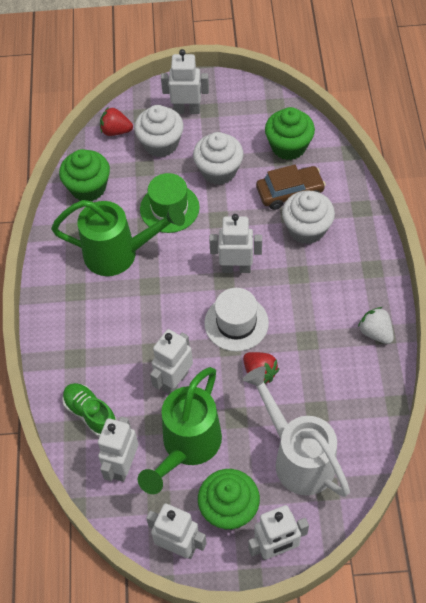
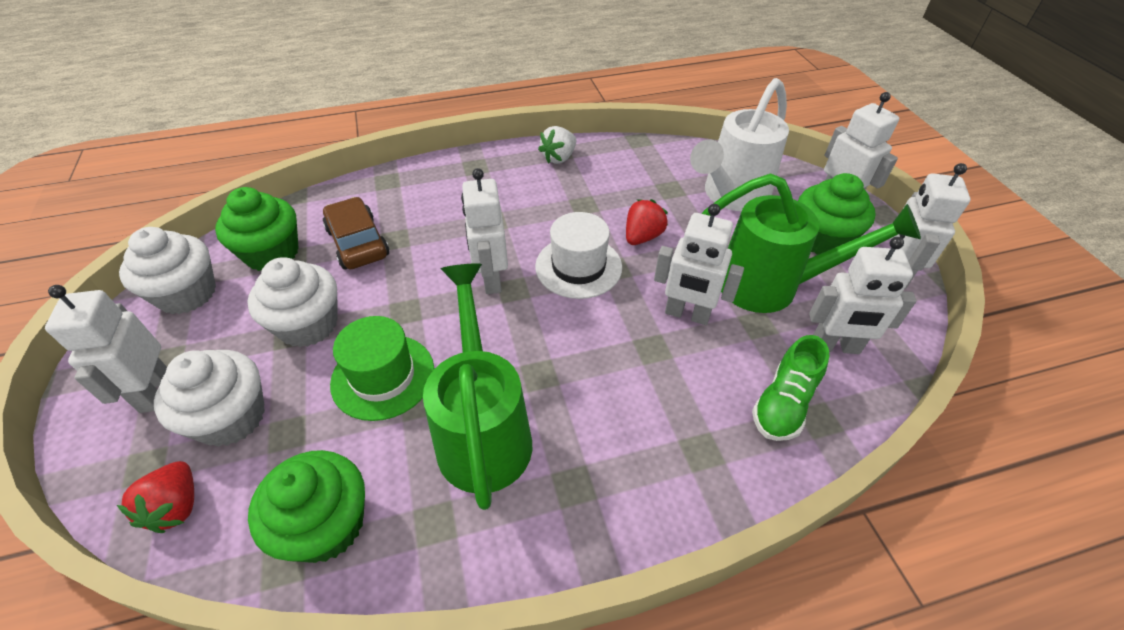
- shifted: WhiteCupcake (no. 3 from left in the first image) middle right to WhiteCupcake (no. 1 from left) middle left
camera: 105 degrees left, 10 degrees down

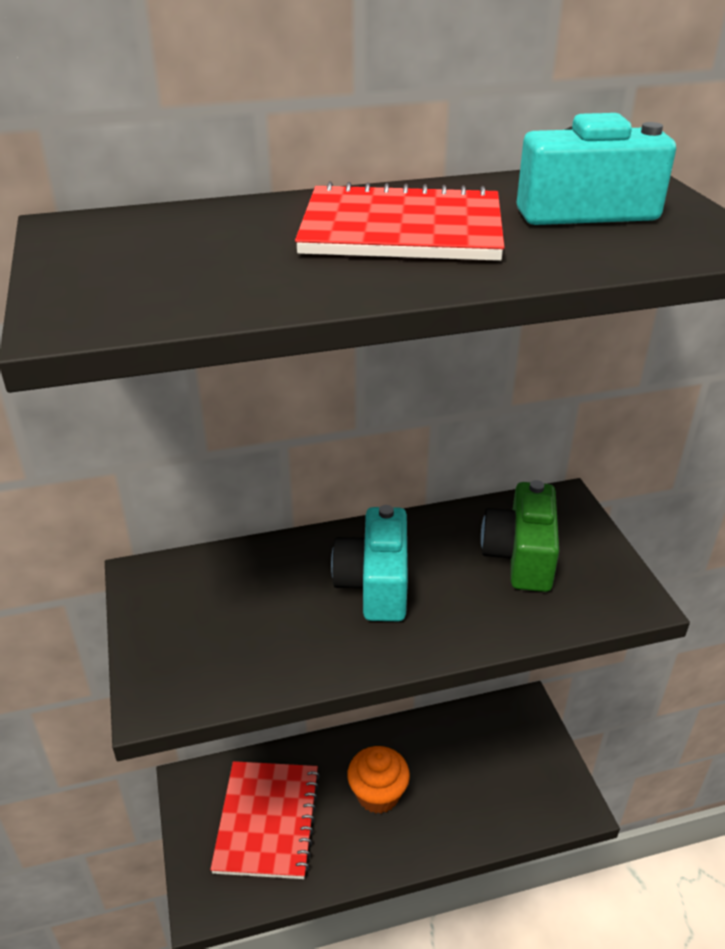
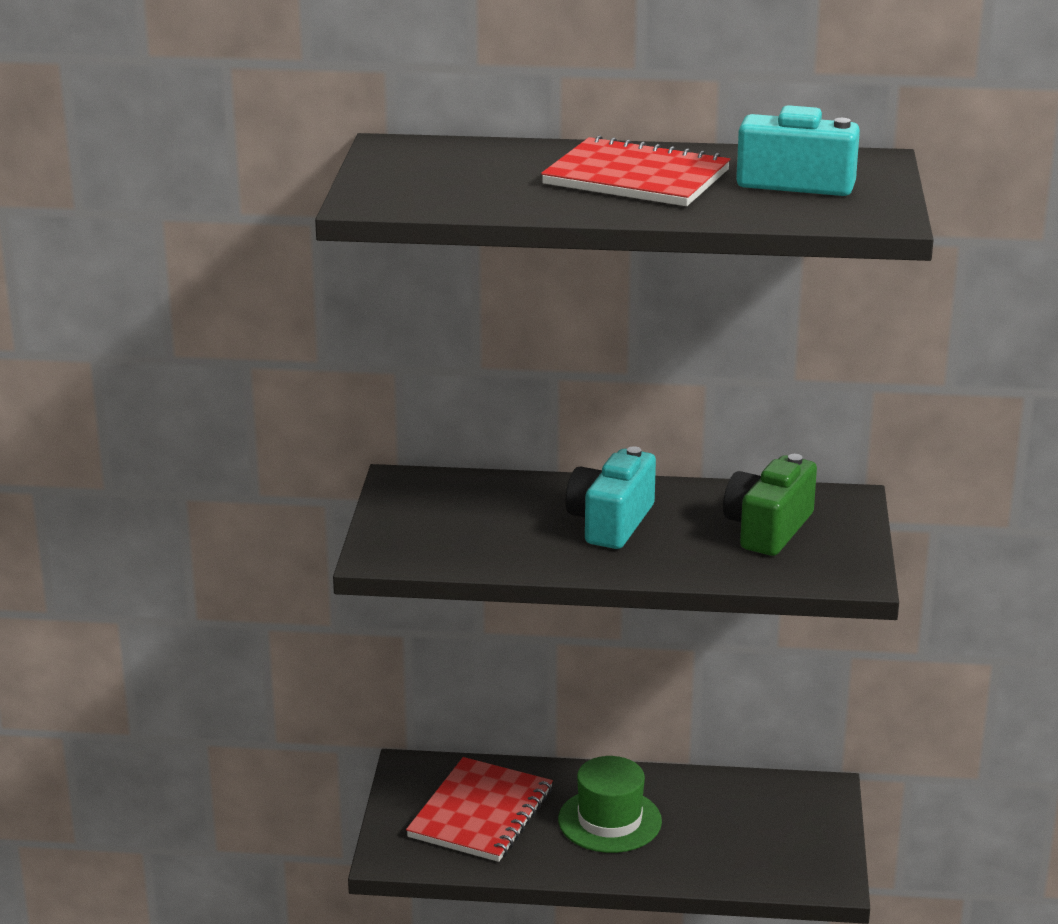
- swapped: OrangeCupcake bottom centre to GreenHat bottom centre
camera: 20 degrees right, 10 degrees down

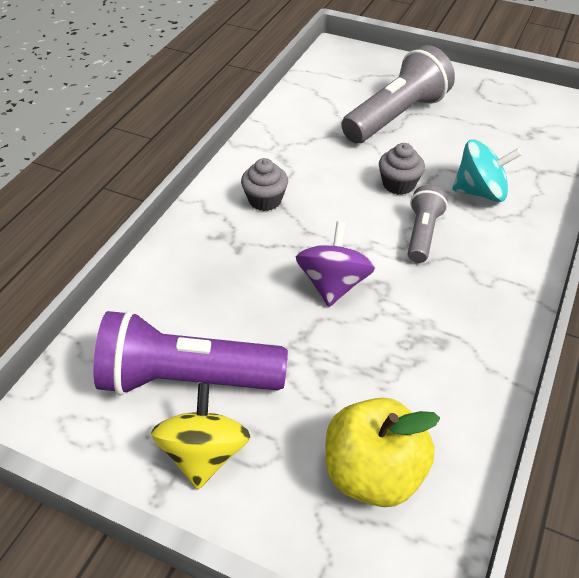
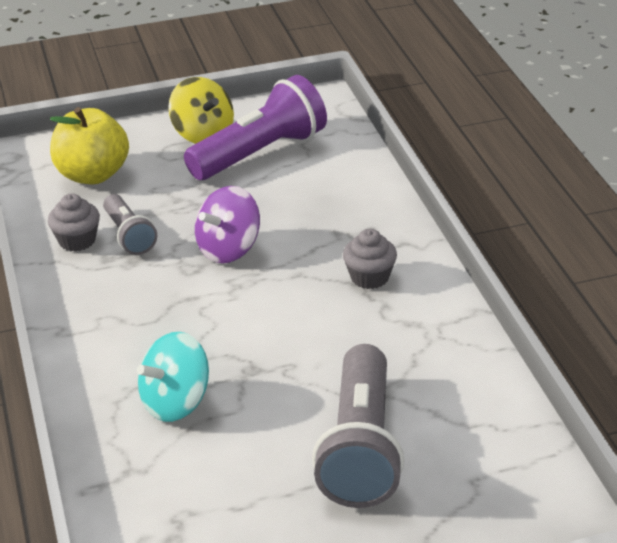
- shifted: GreyCupcake (no. 2 from left in the first image) top right to GreyCupcake (no. 1 from left) middle left
- shifted: GreyFlashlight (no. 2 from left in the first image) middle right to GreyFlashlight (no. 1 from left) middle left
- rotated: PurpleSpinningTop centre = centre 75 degrees clockwise
camera: 140 degrees right, 10 degrees down

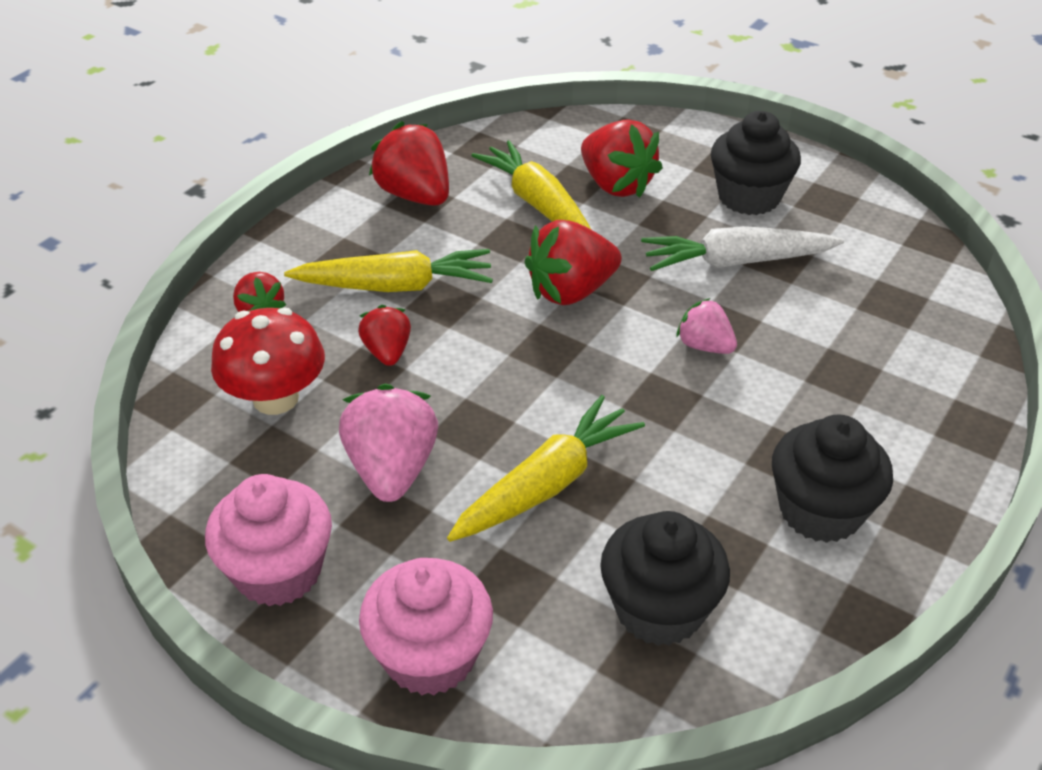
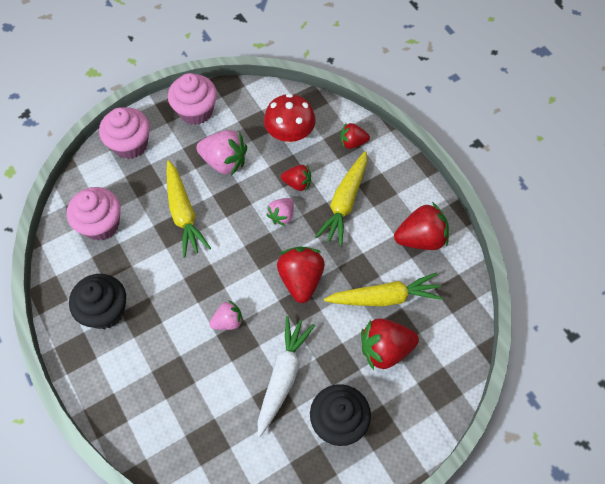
- new: PinkStrawberry (no. 3 from left) centre
- repainted: BlackCupcake (no. 1 from left) bottom centre to PinkCupcake (no. 1 from left) middle left
camera: 115 degrees right, 20 degrees up

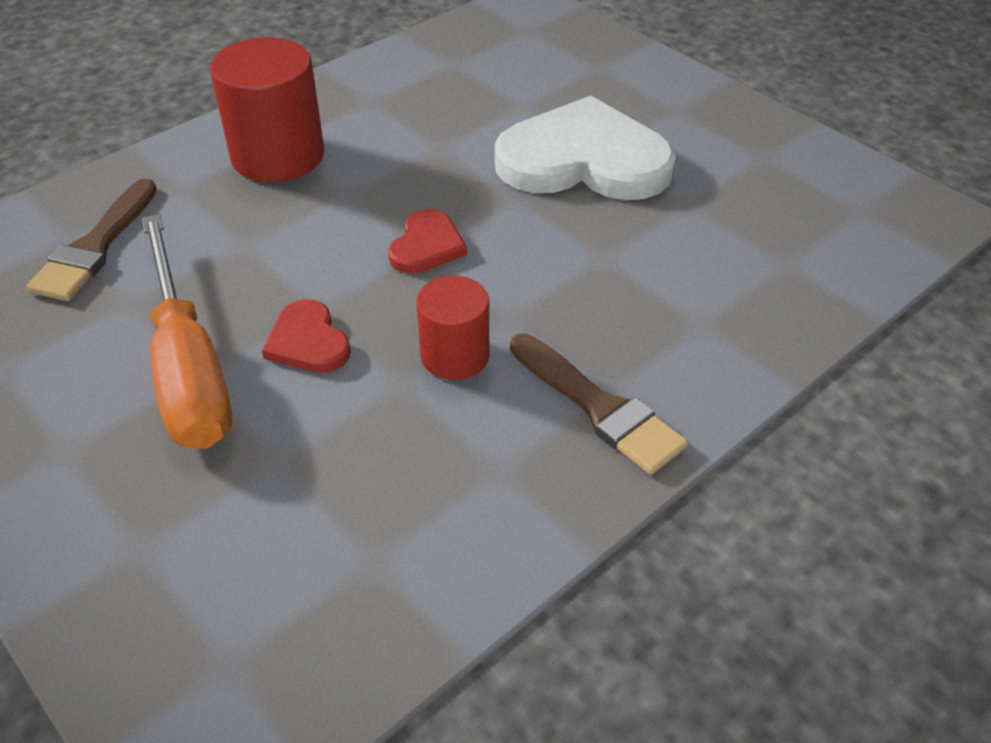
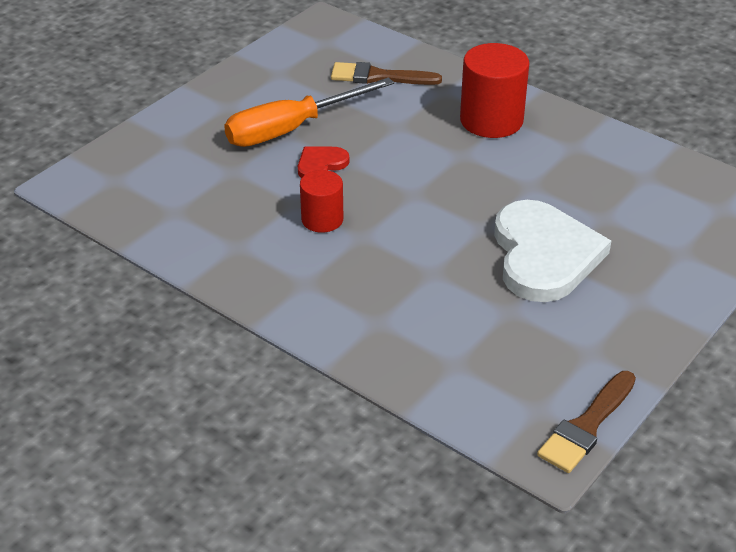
- gone: RedHeart (no. 2 from left) top centre
- shifted: BrownBrush (no. 2 from left) centre to bottom right
camera: 80 degrees right, 5 degrees down

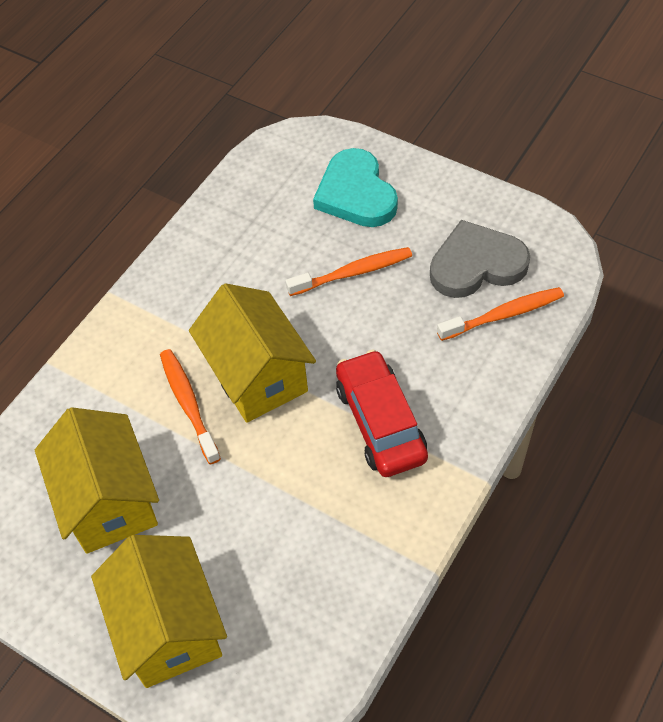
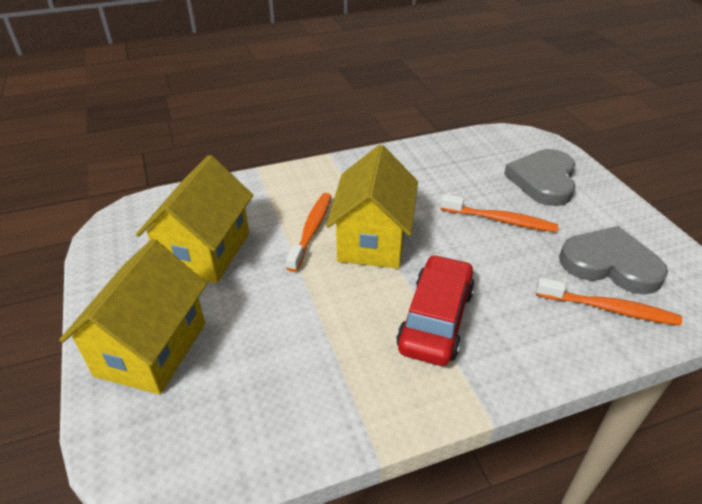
- repainted: TurquoiseHeart top centre to GreyHeart (no. 1 from left) middle right
camera: 35 degrees right, 15 degrees down

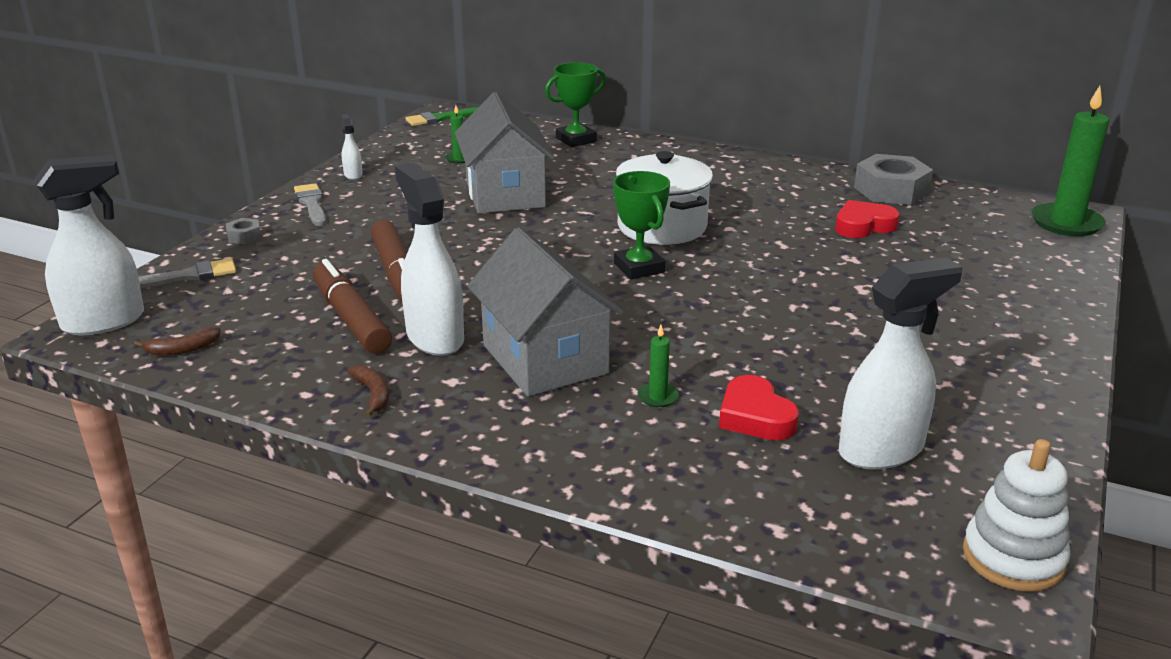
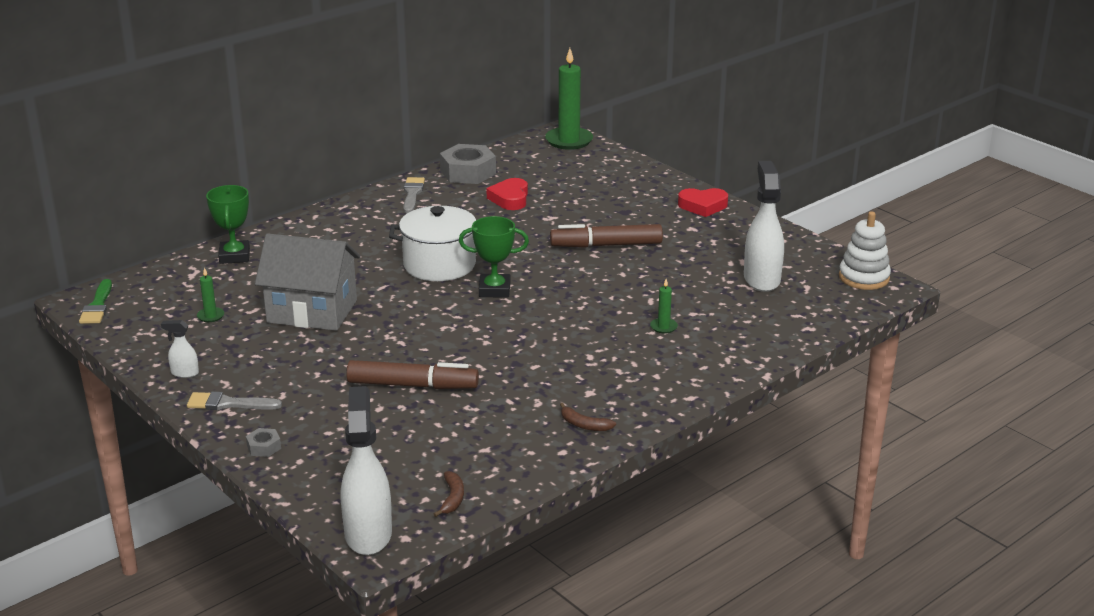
- gone: WhiteSprayBottle (no. 3 from left) centre
- gone: GreyHouse (no. 2 from left) centre
- shifted: GreyBrush (no. 1 from left in the first image) middle left to GreyBrush (no. 2 from left) top centre
- shifted: BrownMarker (no. 1 from left in the first image) middle left to BrownMarker (no. 2 from left) centre
- shifted: RedHeart (no. 1 from left in the first image) centre to RedHeart (no. 2 from left) top centre
- rotated: BrownBanana (no. 2 from left) middle left = bottom centre 150 degrees counterclockwise
camera: 65 degrees left, 0 degrees up

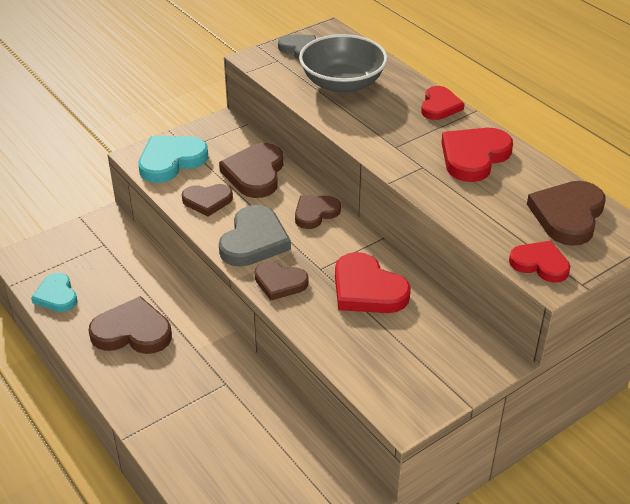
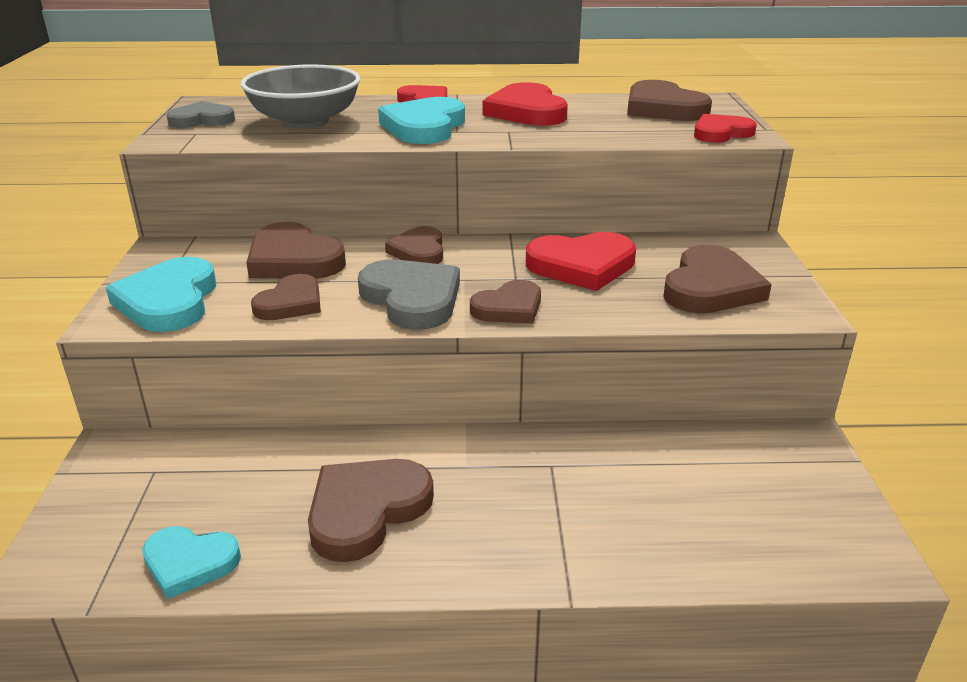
- new: TurquoiseHeart (no. 3 from left) top centre
- new: BrownHeart (no. 7 from left) middle right
camera: 55 degrees left, 10 degrees down

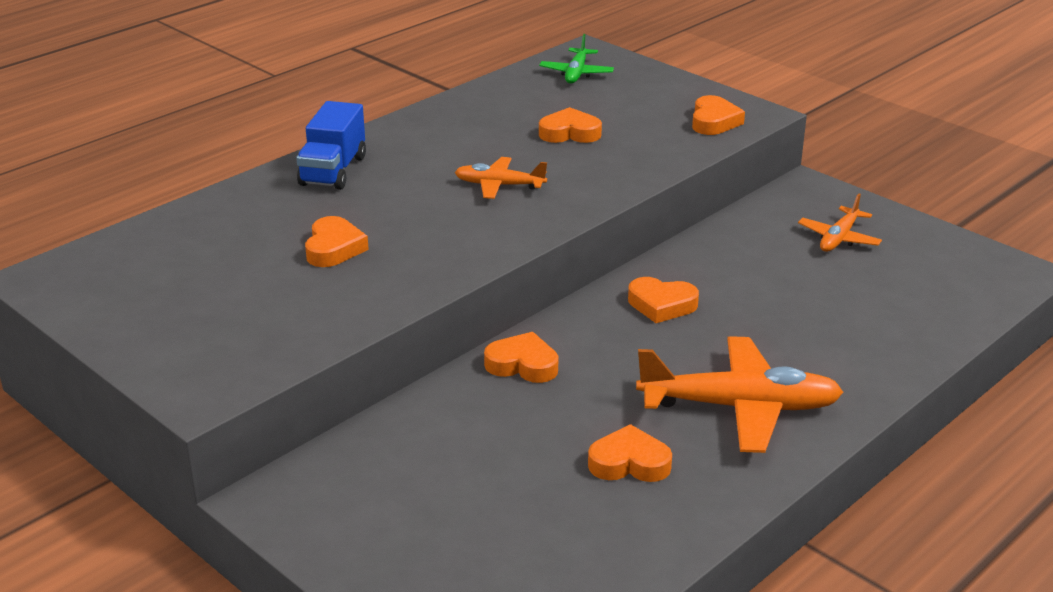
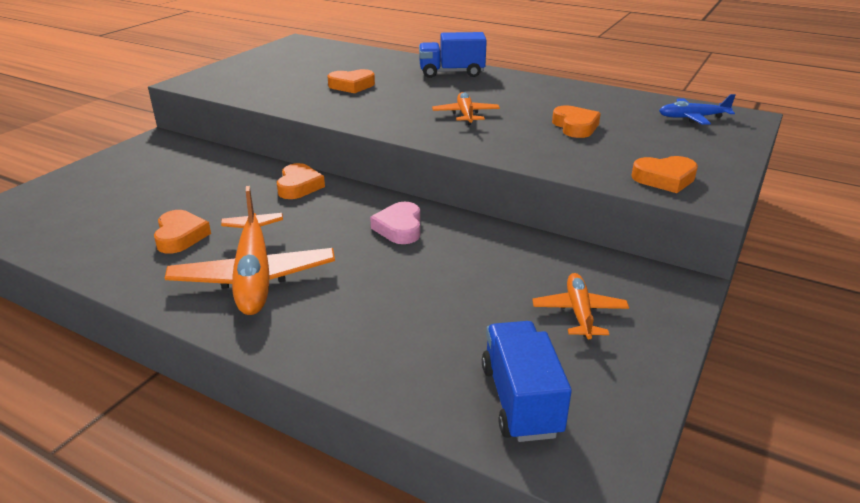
- new: BlueTruck (no. 2 from left) bottom centre
- repainted: GreenPlane top centre to BluePlane top right
- repainted: OrangeHeart (no. 5 from left) centre to PinkHeart centre
- rotated: OrangePlane (no. 3 from left) middle right = middle right 75 degrees clockwise
camera: 75 degrees right, 0 degrees up

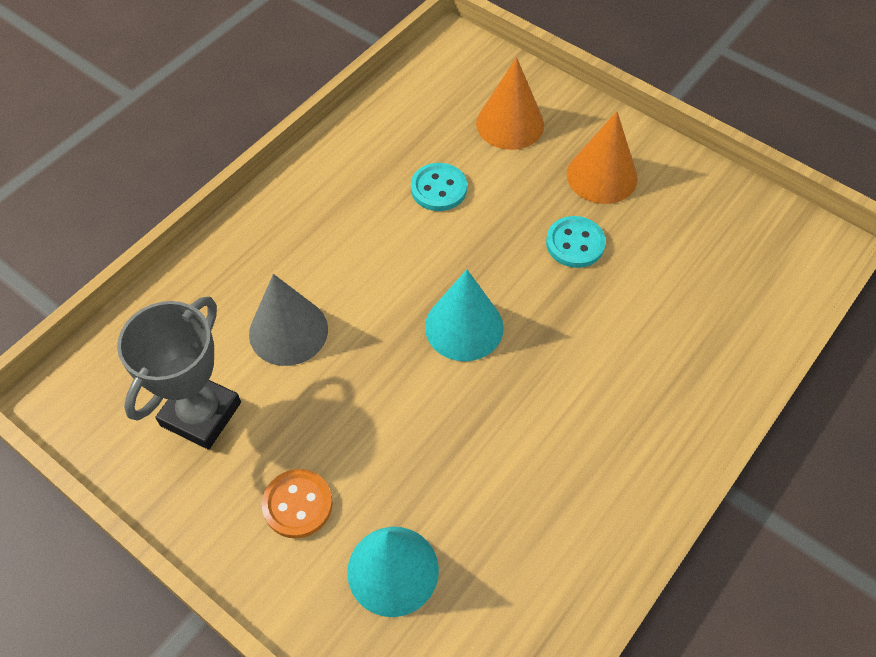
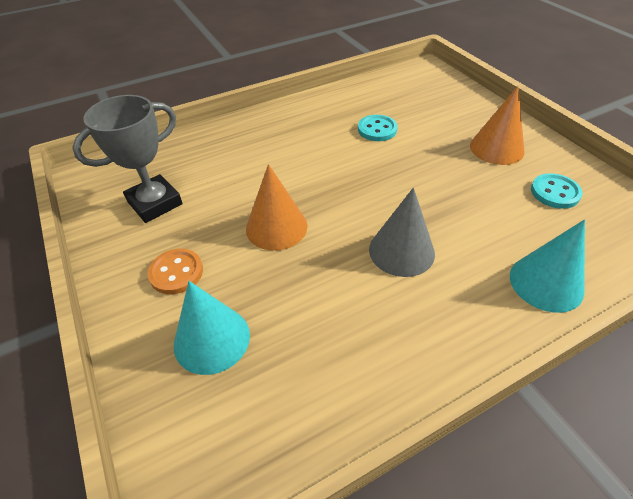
- shifted: GreyCone middle left to centre
- shifted: TurquoiseCone (no. 2 from left) centre to middle right
- shifted: OrangeCone (no. 1 from left) top centre to centre
- shifted: TurquoiseButton (no. 2 from left) centre to middle right
camera: 25 degrees right, 10 degrees down

